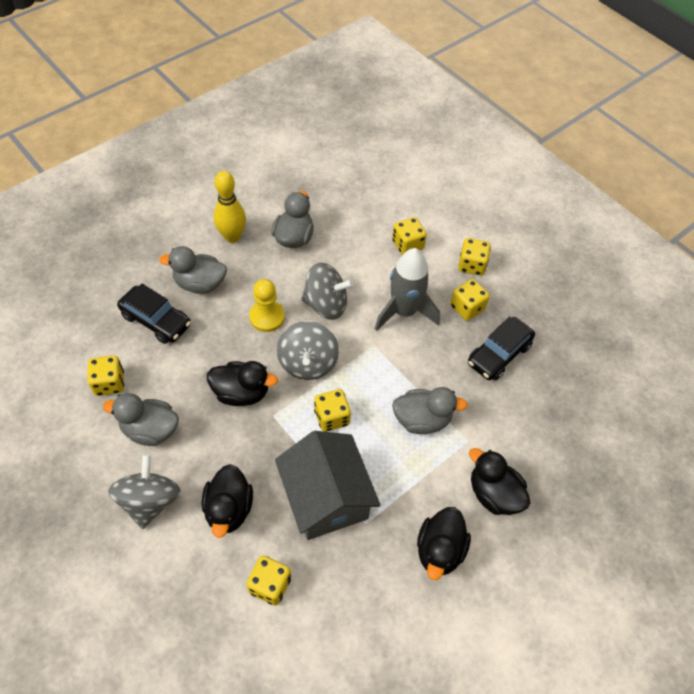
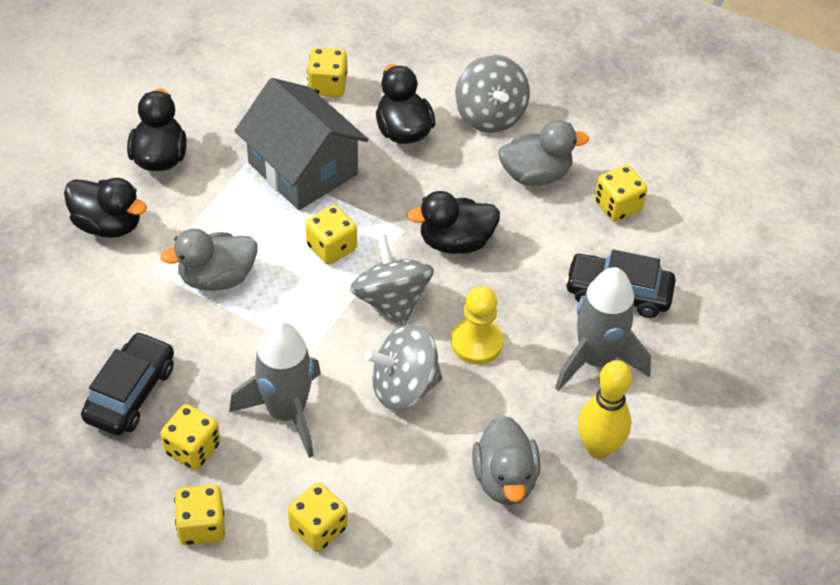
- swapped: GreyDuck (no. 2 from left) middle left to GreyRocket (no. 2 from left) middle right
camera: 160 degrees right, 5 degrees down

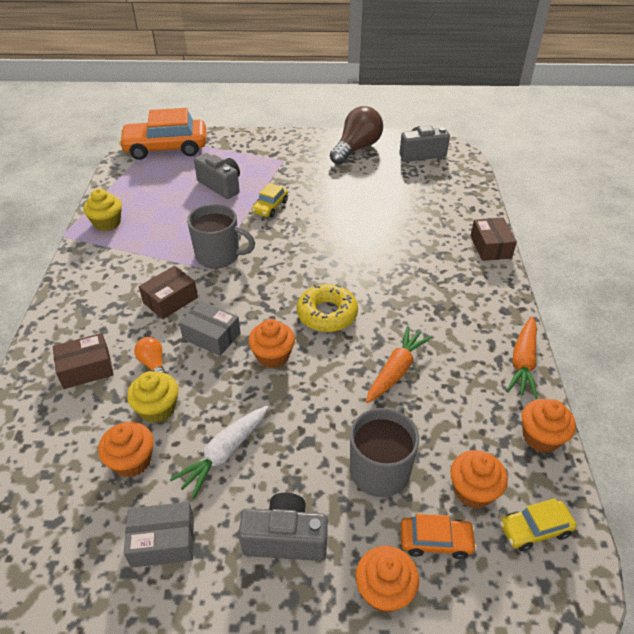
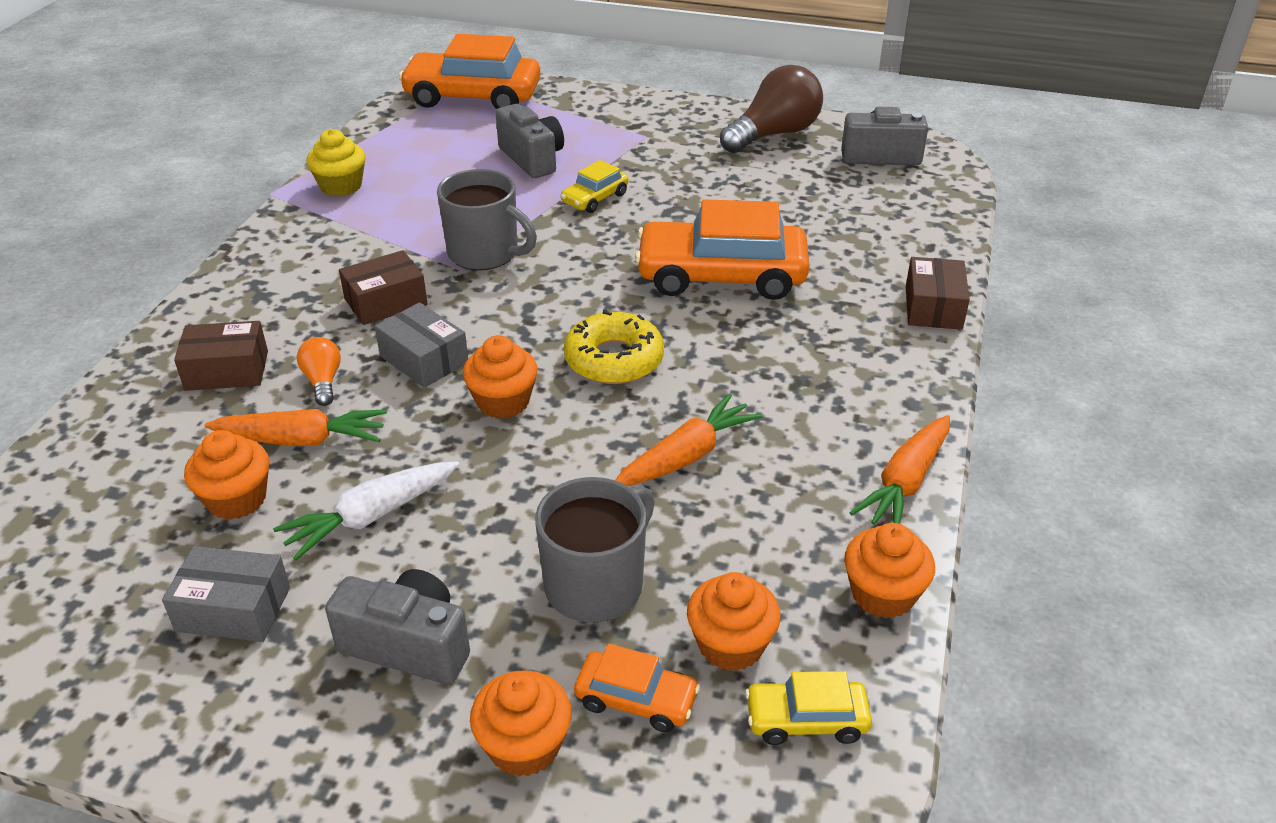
- new: OrangeCar (no. 3 from left) top centre
- swapped: YellowCupcake (no. 2 from left) middle left to OrangeCarrot (no. 1 from left) middle left
camera: 15 degrees right, 5 degrees down

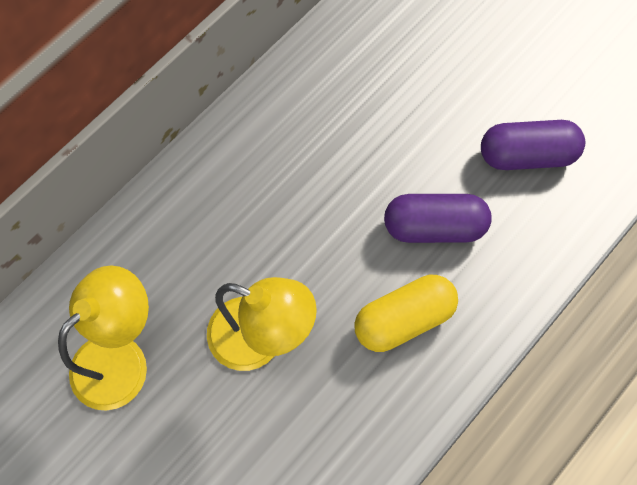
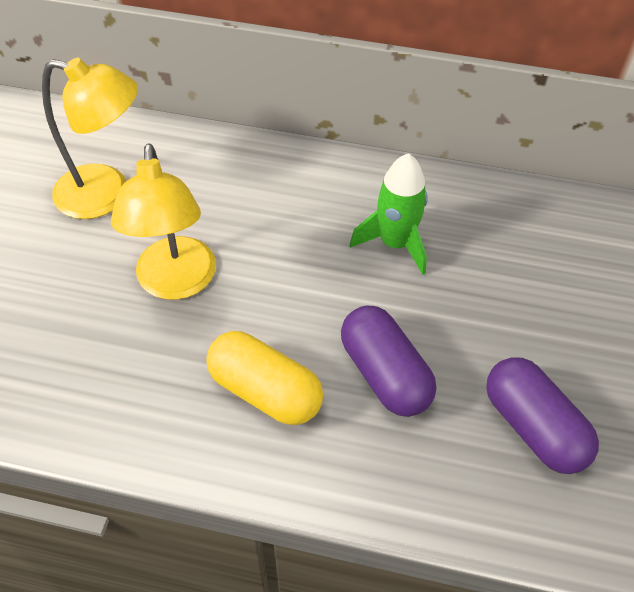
- new: GreenRocket centre
camera: 60 degrees right, 15 degrees down

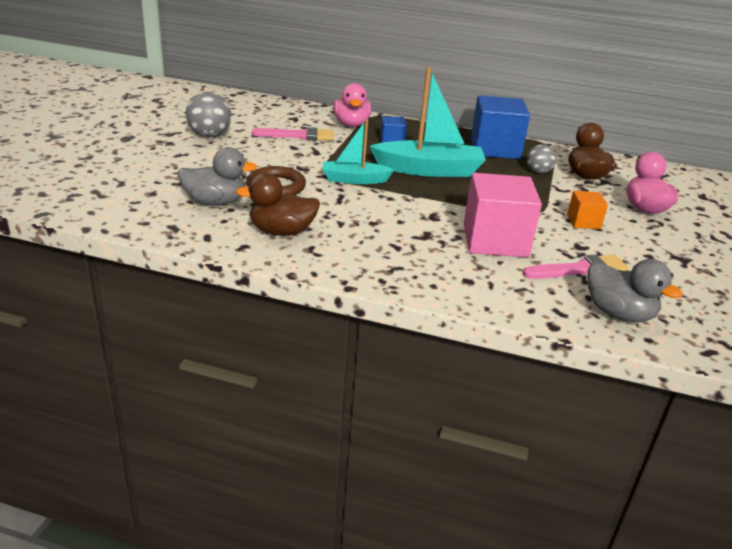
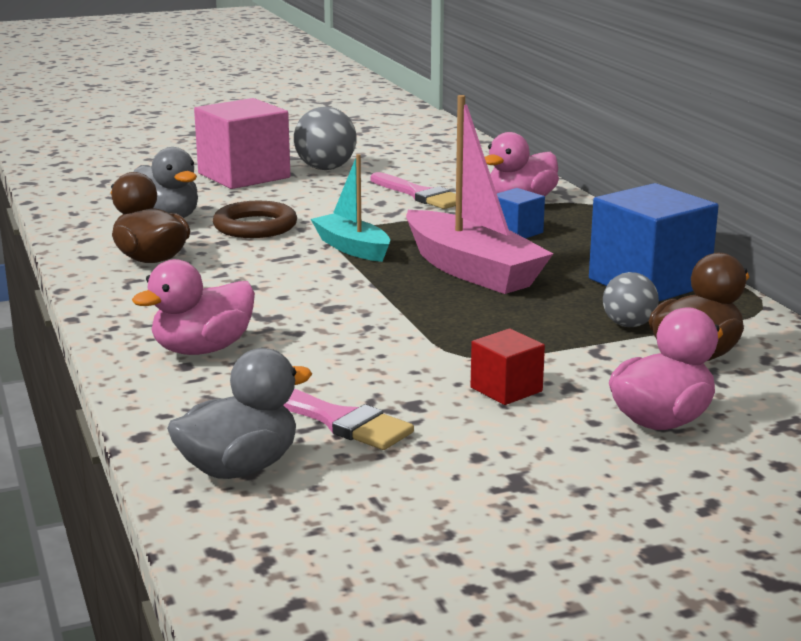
- new: PinkDuck (no. 1 from left) middle left
- shifted: PinkCube middle right to top left
- repainted: TurquoiseBoat (no. 2 from left) top centre to PinkBoat top centre
- repainted: OrangeCube middle right to RedCube centre
- rotated: GreyDuck (no. 2 from left) middle right = middle left 135 degrees counterclockwise
camera: 55 degrees right, 10 degrees down

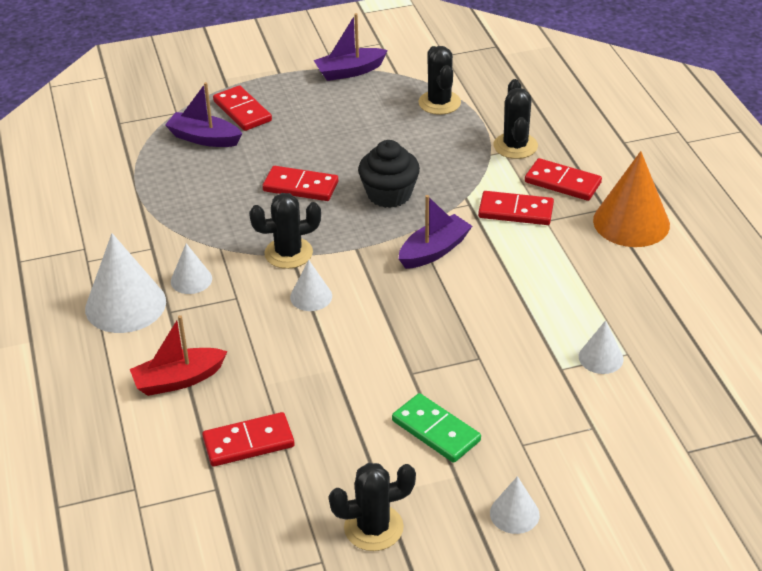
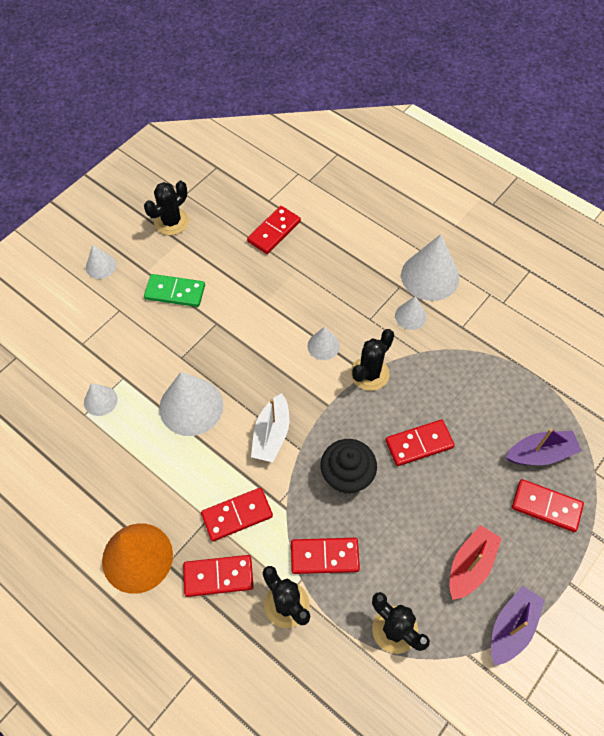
- new: WhiteCone (no. 3 from left) middle left
- new: RedDomino (no. 4 from left) bottom centre
- shifted: RedBoat middle left to bottom right
- repainted: PurpleBoat (no. 3 from left) centre to WhiteBoat centre
camera: 145 degrees right, 20 degrees up

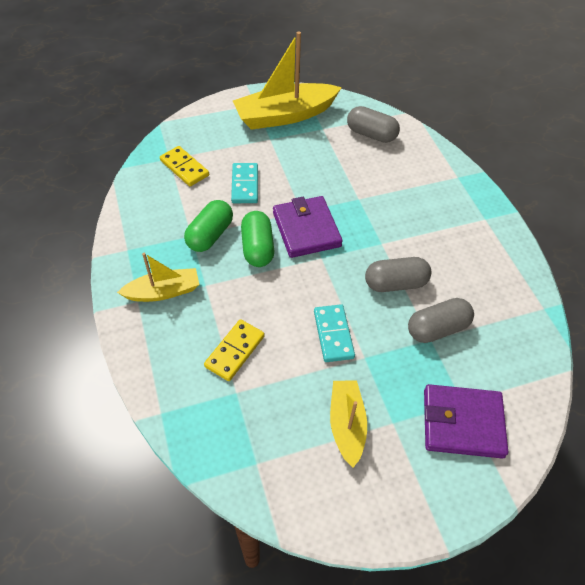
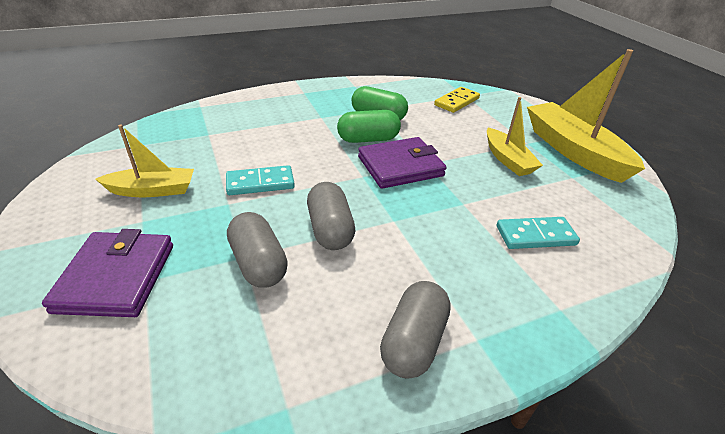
- gone: YellowDomino (no. 2 from left) centre
- shifted: YellowBoat (no. 1 from left in the first image) middle left to YellowBoat (no. 2 from left) top right
- shifted: TurquoiseDomino (no. 1 from left in the first image) top centre to TurquoiseDomino (no. 2 from left) middle right
- shifted: GreyCapsule (no. 1 from left in the first image) top centre to GreyCapsule (no. 3 from left) bottom centre
camera: 85 degrees right, 15 degrees down

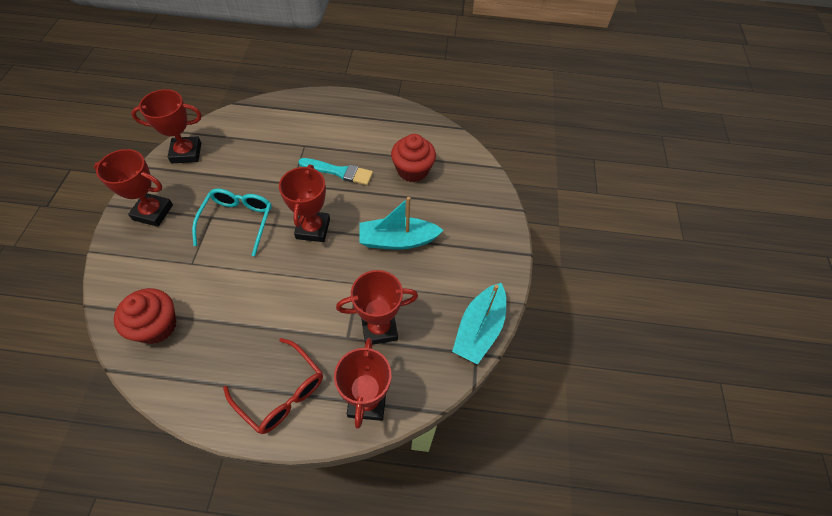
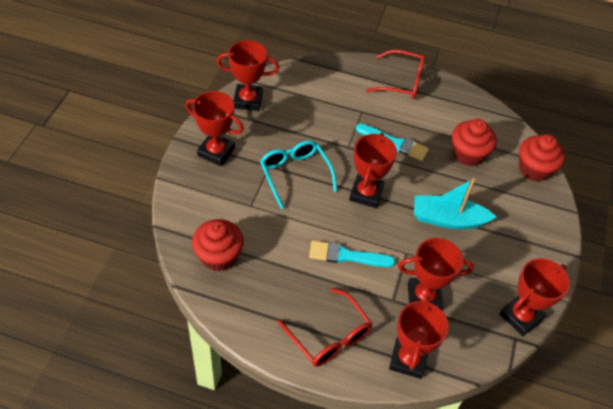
- new: TurquoiseBrush (no. 1 from left) centre
- new: RedGlasses (no. 2 from left) top centre
- new: RedCupcake (no. 3 from left) middle right
- swapped: TurquoiseBoat (no. 2 from left) centre to RedTrophy (no. 6 from left) bottom right
- rotated: TurquoiseGlasses middle left = centre 45 degrees counterclockwise
camera: 10 degrees right, 5 degrees down

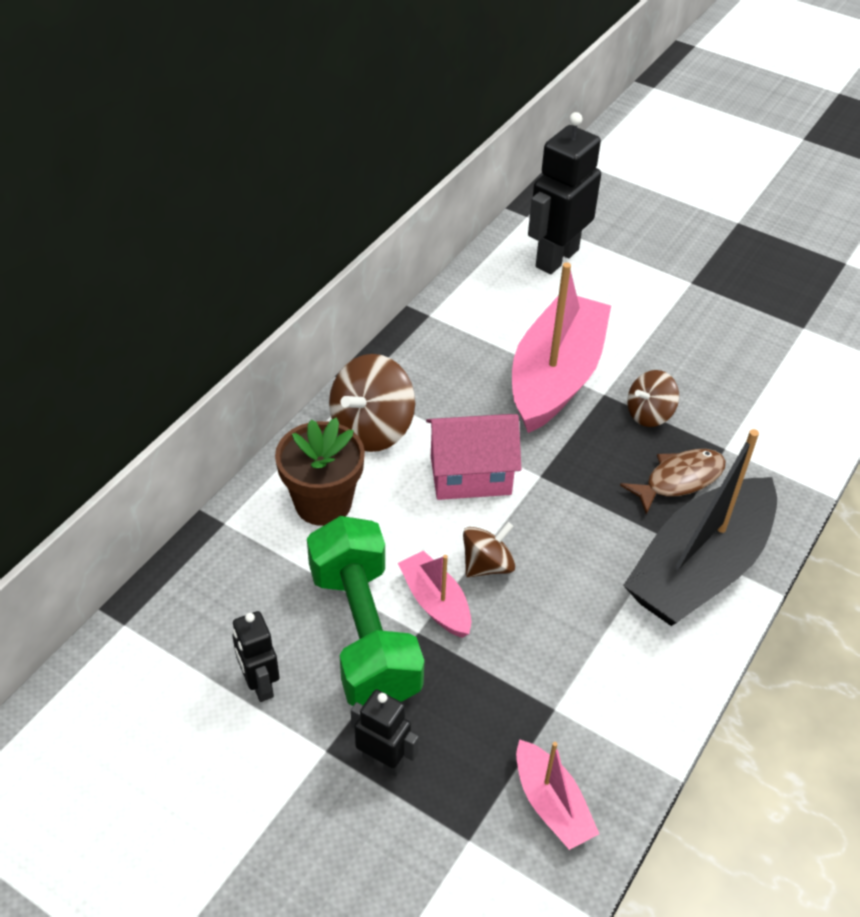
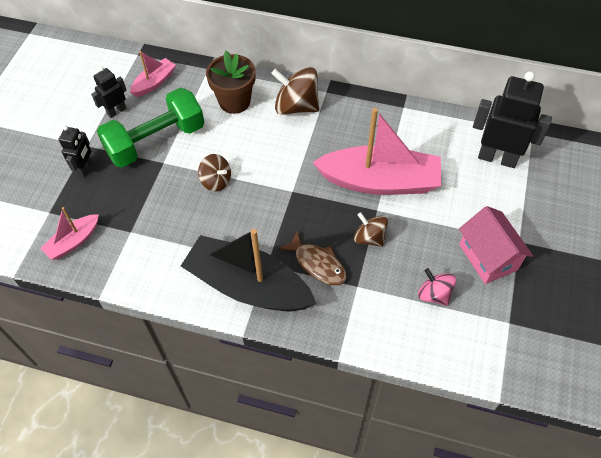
- new: PinkSpinningTop middle right
- shifted: PinkBoat (no. 1 from left in the first image) centre to PinkBoat (no. 2 from left) top left
- shifted: PinkHouse centre to middle right
camera: 75 degrees right, 10 degrees up

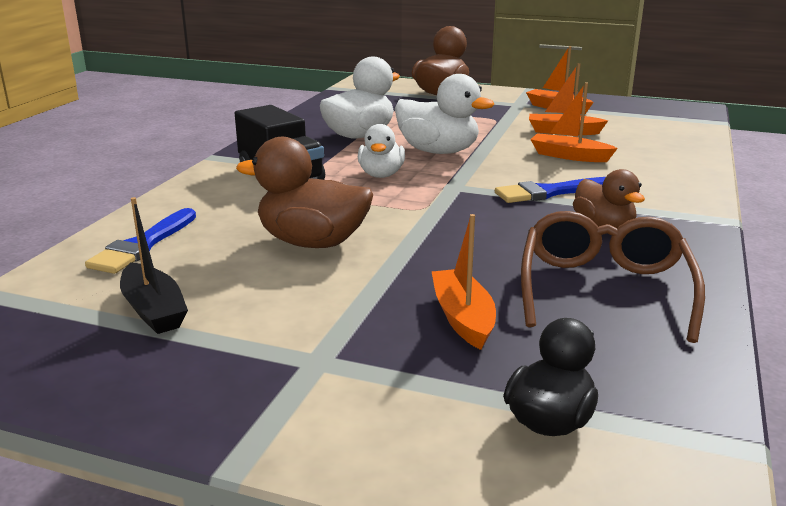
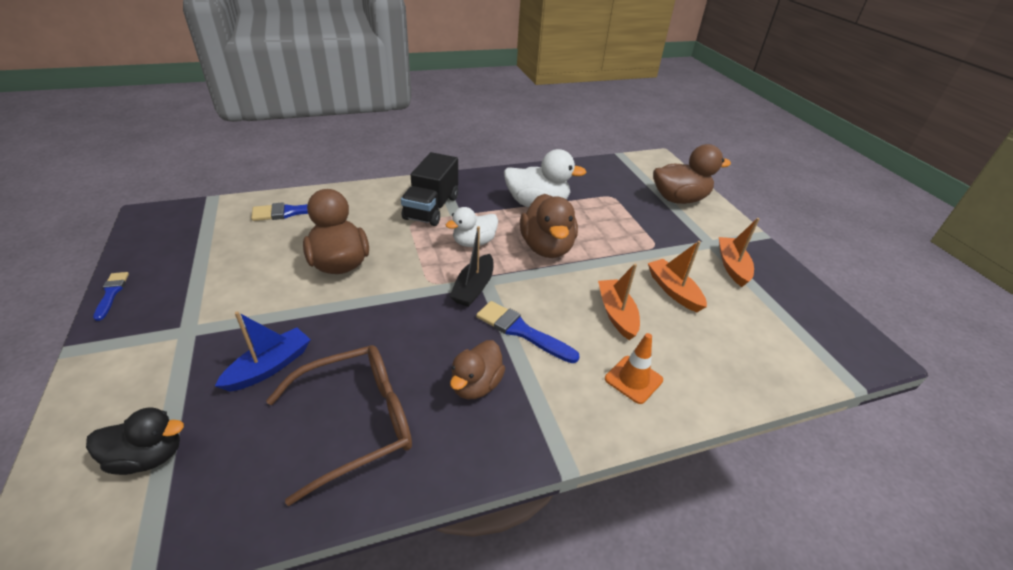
- new: BlueBrush (no. 1 from left) middle left
- new: OrangeTrafficCone centre
- shifted: BlackBoat middle left to centre
- repainted: WhiteDuck (no. 3 from left) top centre to BrownDuck (no. 3 from left) centre
- repainted: OrangeBoat (no. 1 from left) centre to BlueBoat middle left
camera: 50 degrees right, 15 degrees up

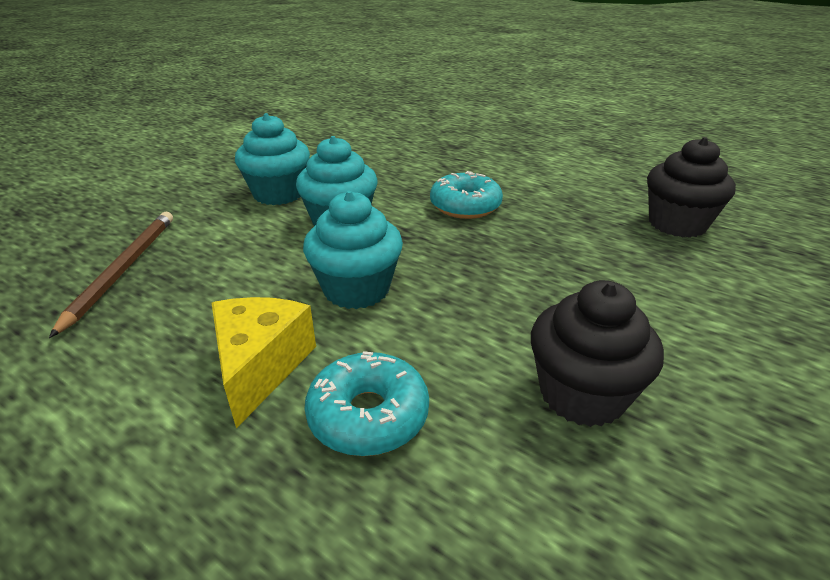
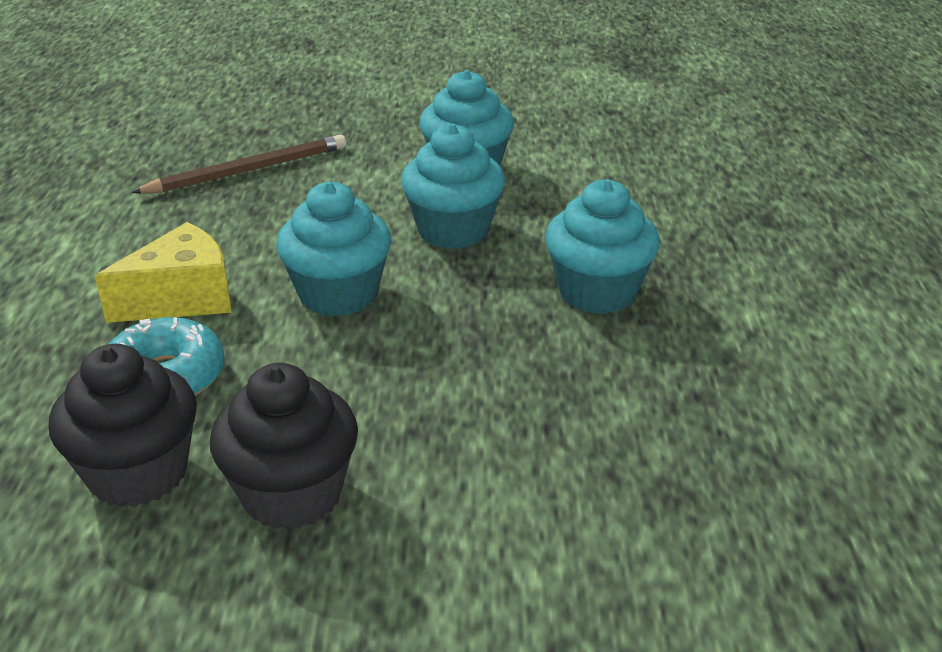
- shifted: BlackCupcake (no. 2 from left in the first image) top right to BlackCupcake (no. 1 from left) middle left
- swapped: TurquoiseDonut (no. 2 from left) centre to TurquoiseCupcake (no. 4 from left) centre
camera: 55 degrees right, 0 degrees up

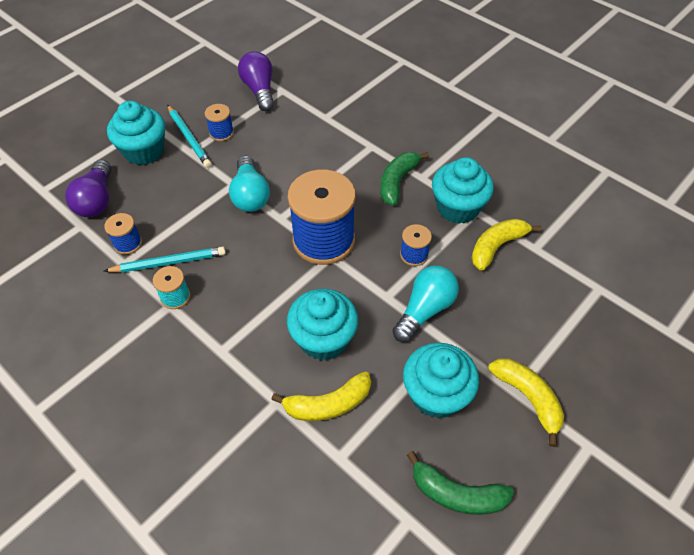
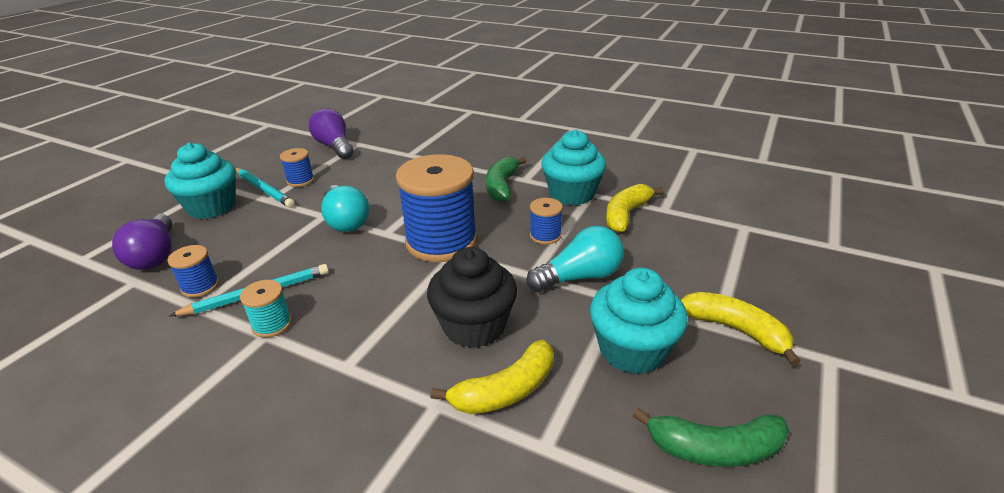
- repainted: TurquoiseCupcake (no. 2 from left) centre to BlackCupcake centre
- rotated: TurquoiseLightBulb (no. 2 from left) centre = centre 45 degrees clockwise
camera: 15 degrees left, 20 degrees down

